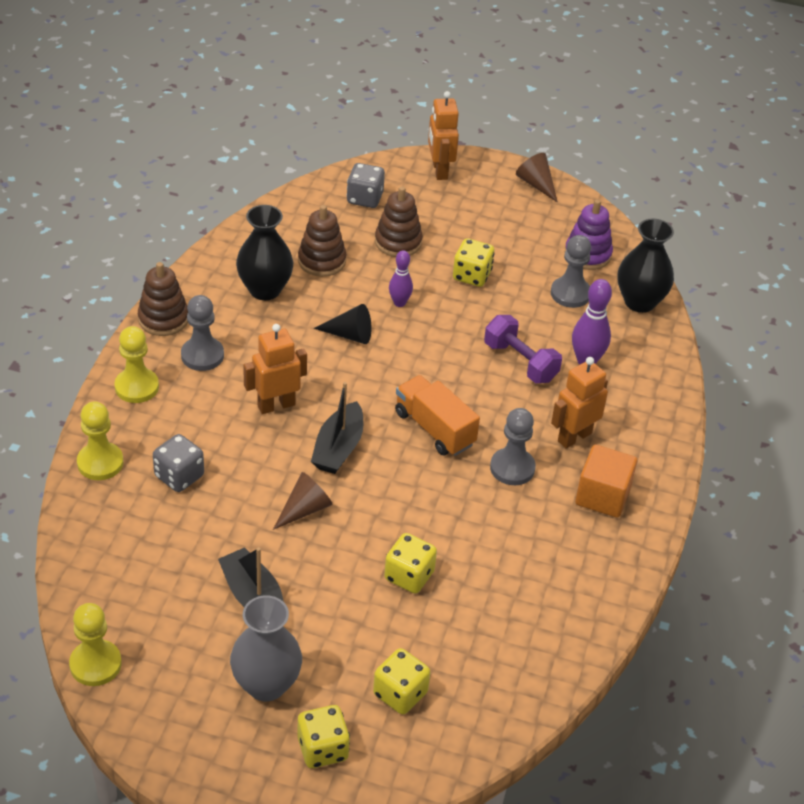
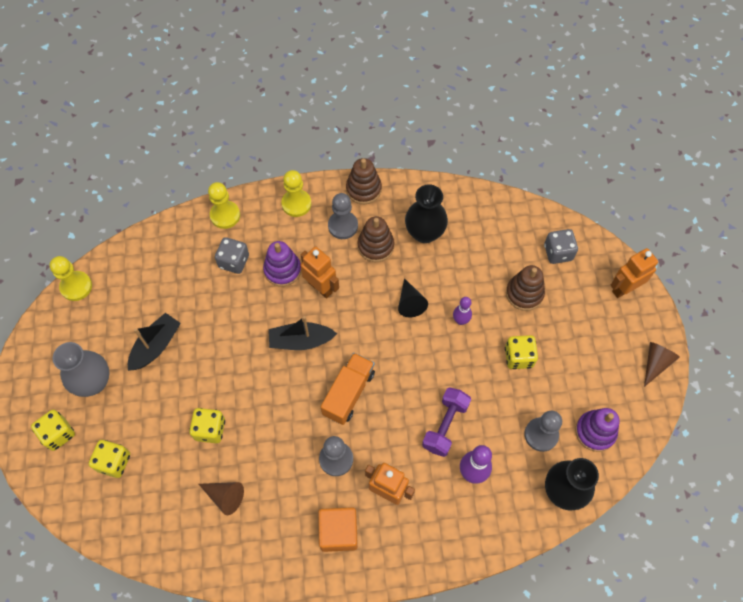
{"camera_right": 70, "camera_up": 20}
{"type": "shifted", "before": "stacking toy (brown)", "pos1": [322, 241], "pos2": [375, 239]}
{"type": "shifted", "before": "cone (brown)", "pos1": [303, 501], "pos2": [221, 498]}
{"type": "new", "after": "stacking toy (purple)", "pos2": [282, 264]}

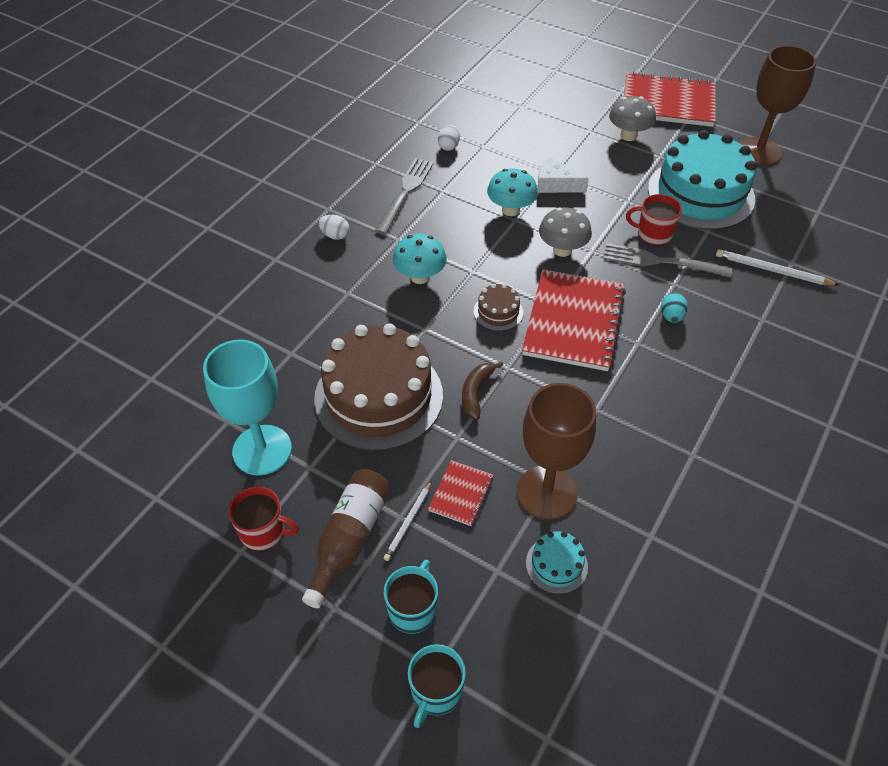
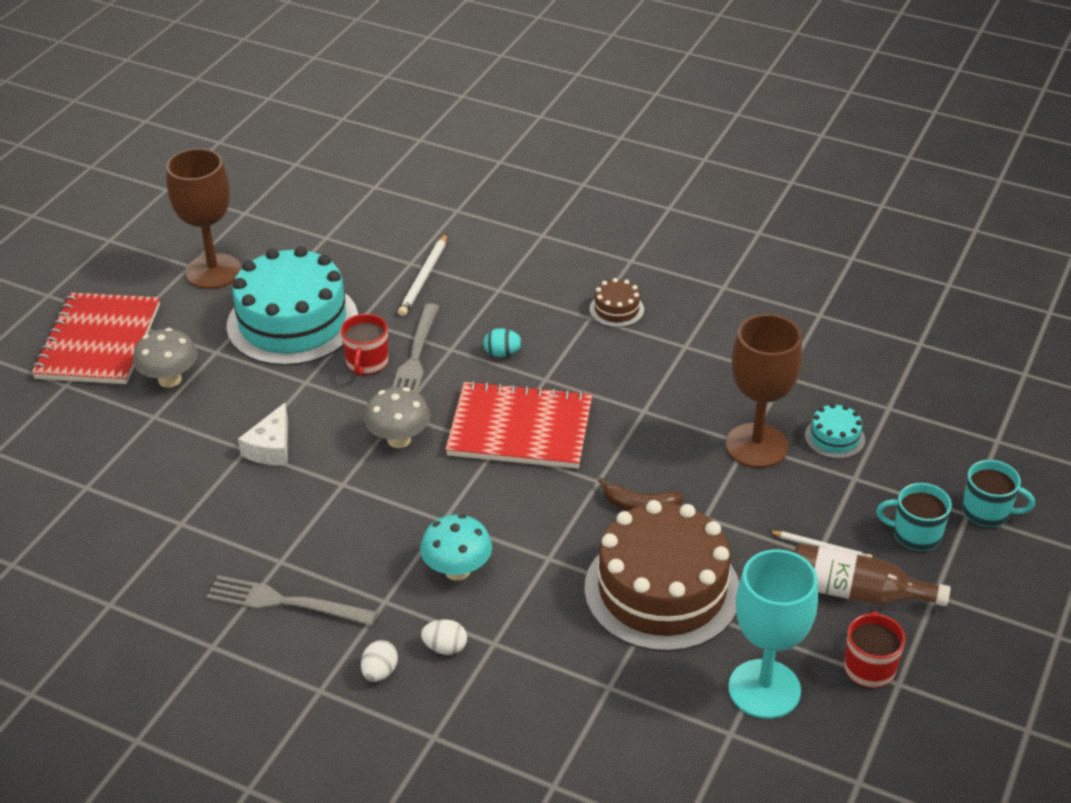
{"camera_right": -95, "camera_up": -10}
{"type": "shifted", "before": "egg (white)", "pos1": [449, 138], "pos2": [444, 637]}
{"type": "gone", "before": "mushroom (turquoise)", "pos1": [512, 192]}
{"type": "shifted", "before": "cake (brown)", "pos1": [498, 307], "pos2": [617, 302]}
{"type": "gone", "before": "notebook (red)", "pos1": [460, 493]}

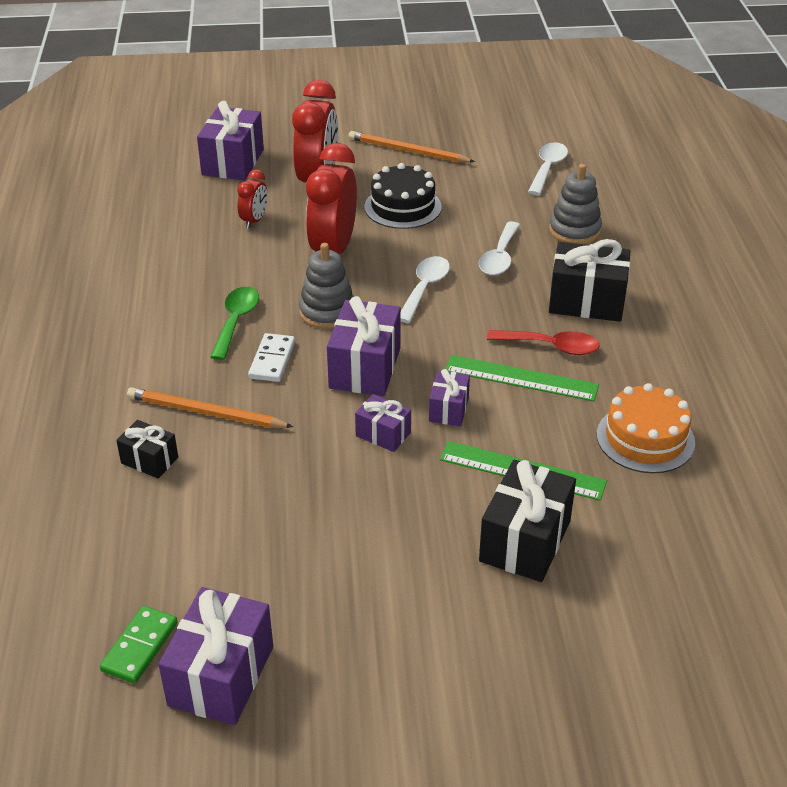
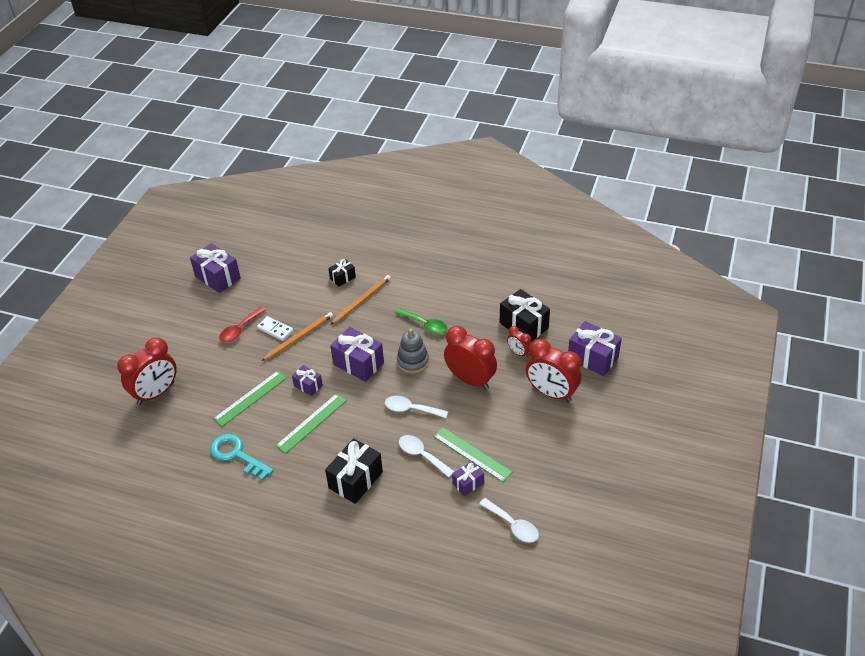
{"camera_right": 115, "camera_up": 5}
{"type": "shifted", "before": "pencil (orange)", "pos1": [412, 147], "pos2": [297, 336]}
{"type": "gone", "before": "cake (black)", "pos1": [403, 196]}
{"type": "gone", "before": "stacking toy (grey)", "pos1": [575, 204]}
{"type": "rotated", "before": "spoon (white)", "pos1": [425, 289], "pos2": [416, 407], "turn": 150}
{"type": "shifted", "before": "spoon (red)", "pos1": [543, 342], "pos2": [242, 324]}
{"type": "shifted", "before": "domino (white)", "pos1": [271, 357], "pos2": [275, 328]}
{"type": "swapped", "before": "cake (orange)", "after": "key (turquoise)", "pos1": [646, 428], "pos2": [242, 457]}
{"type": "shifted", "before": "gift (purple)", "pos1": [383, 423], "pos2": [468, 478]}
{"type": "shifted", "before": "gift (black)", "pos1": [527, 521], "pos2": [525, 315]}
{"type": "gone", "before": "domino (green)", "pos1": [139, 645]}
{"type": "new", "after": "clock (red)", "pos2": [147, 371]}
{"type": "new", "after": "ruler (green)", "pos2": [473, 454]}

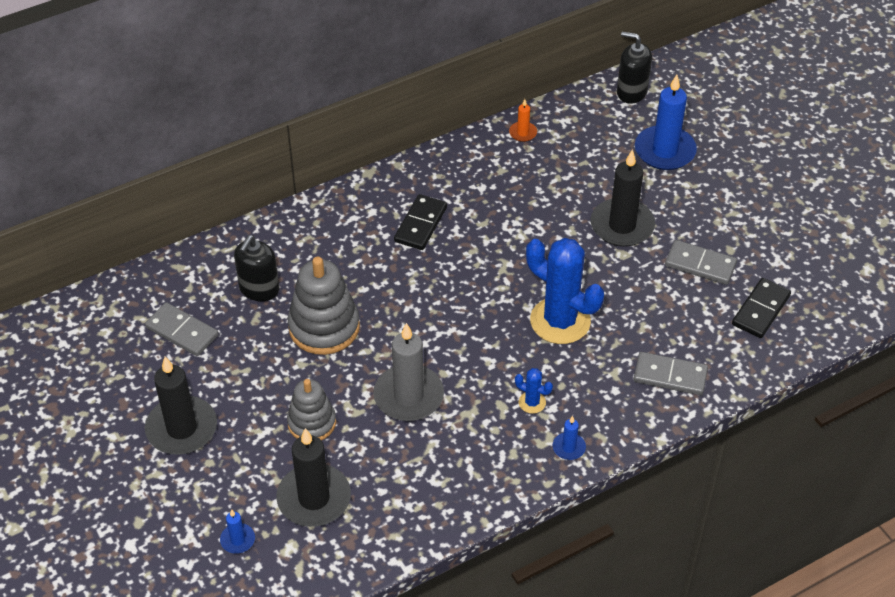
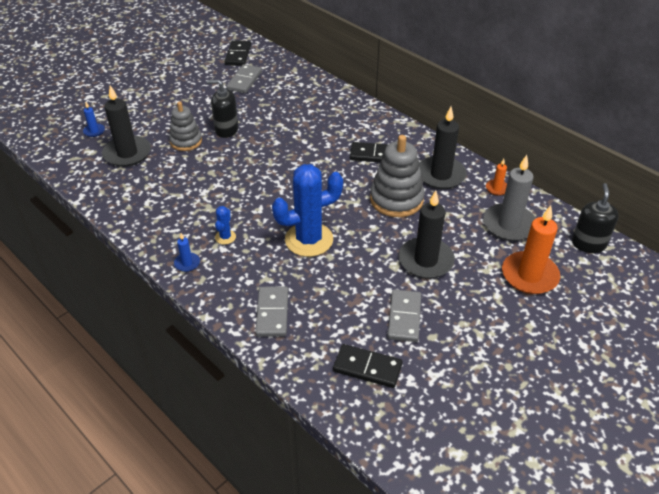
{"camera_right": 75, "camera_up": -5}
{"type": "repainted", "before": "candle (blue)", "after": "candle (orange)", "pos1": [666, 122], "pos2": [531, 249]}
{"type": "shifted", "before": "soap dispenser (black)", "pos1": [256, 268], "pos2": [223, 109]}
{"type": "rotated", "before": "cactus (blue)", "pos1": [565, 291], "pos2": [307, 210], "turn": 45}
{"type": "shifted", "before": "stacking toy (grey)", "pos1": [324, 305], "pos2": [397, 176]}
{"type": "shifted", "before": "candle (grey)", "pos1": [408, 372], "pos2": [509, 198]}
{"type": "shifted", "before": "candle (black)", "pos1": [181, 406], "pos2": [443, 148]}
{"type": "new", "after": "domino (black)", "pos2": [237, 53]}

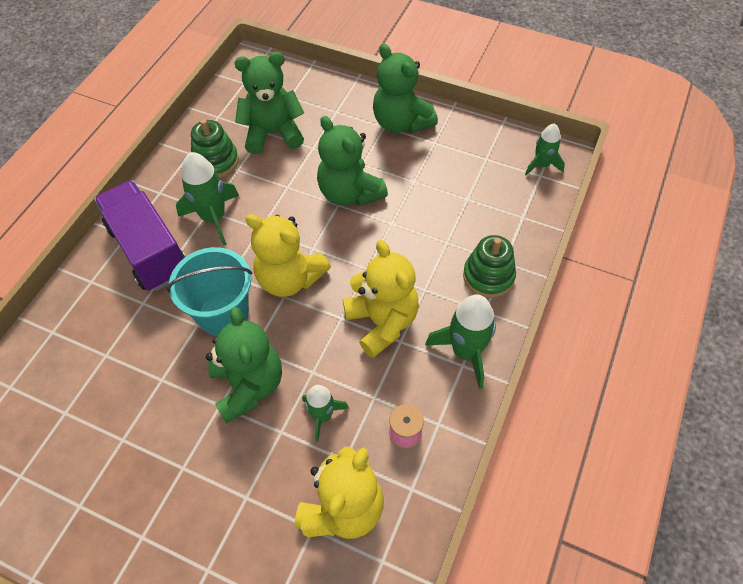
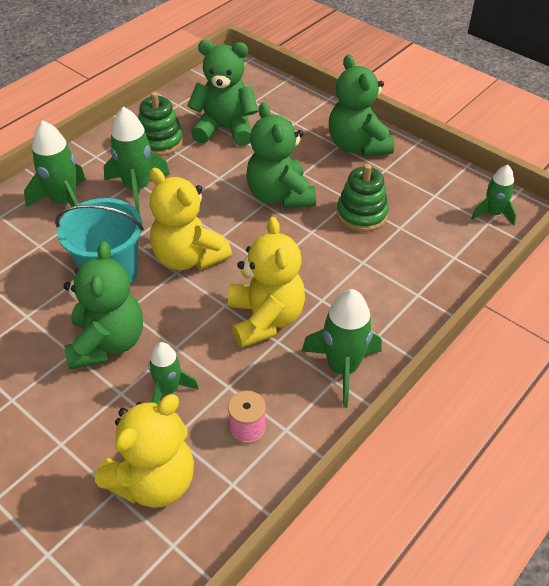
{"camera_right": 15, "camera_up": -10}
{"type": "swapped", "before": "truck (purple)", "after": "rocket (green)", "pos1": [140, 235], "pos2": [55, 163]}
{"type": "shifted", "before": "stacking toy (green)", "pos1": [489, 266], "pos2": [363, 198]}

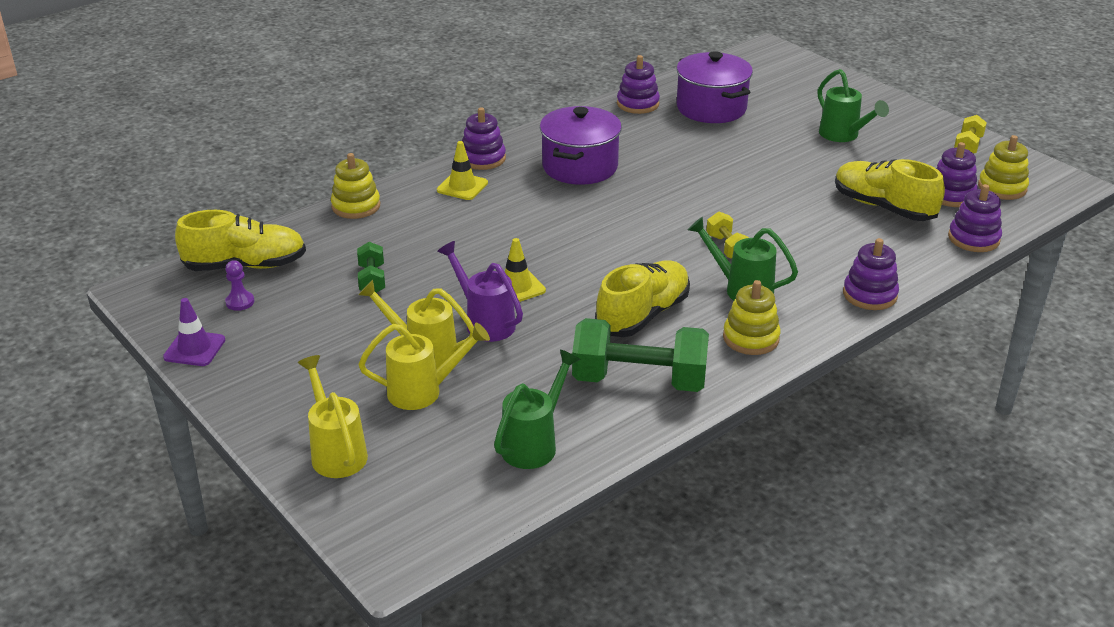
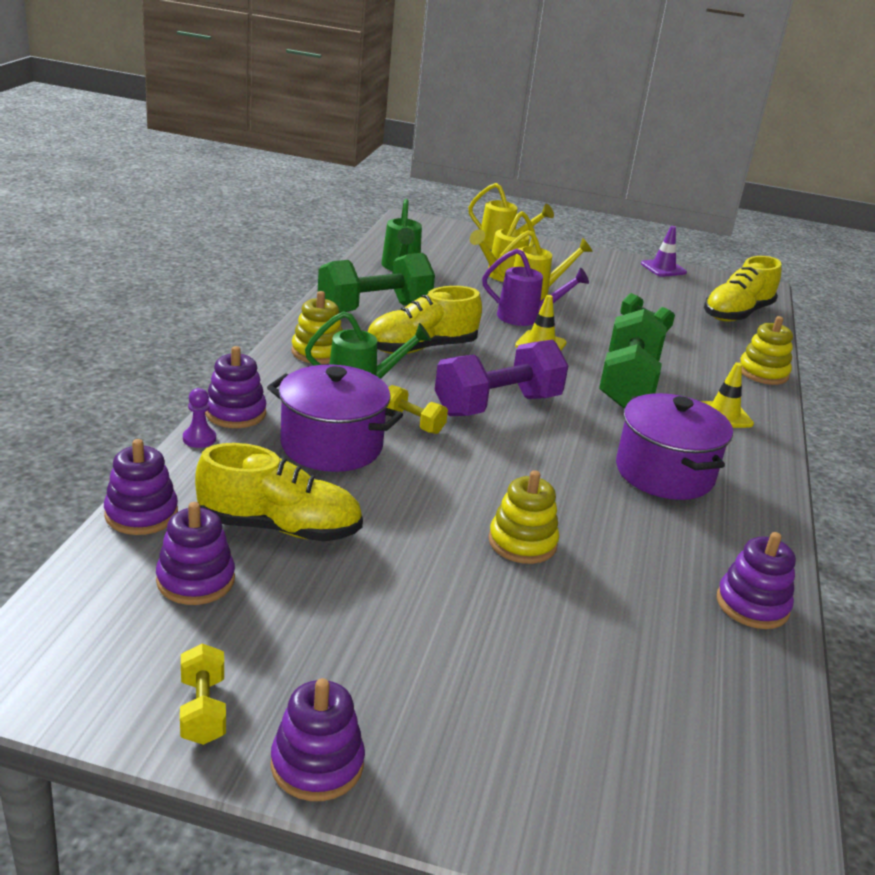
{"camera_right": 140, "camera_up": -5}
{"type": "shifted", "before": "pot (purple)", "pos1": [714, 87], "pos2": [335, 418]}
{"type": "gone", "before": "watering can (green)", "pos1": [853, 105]}
{"type": "shifted", "before": "stacking toy (purple)", "pos1": [484, 138], "pos2": [318, 739]}
{"type": "shifted", "before": "stacking toy (yellow)", "pos1": [1003, 167], "pos2": [524, 517]}
{"type": "shifted", "before": "pawn (purple)", "pos1": [239, 285], "pos2": [199, 418]}
{"type": "rotated", "before": "shoe (yellow)", "pos1": [642, 299], "pos2": [424, 320], "turn": 60}
{"type": "new", "after": "dumbbell (green)", "pos2": [633, 358]}
{"type": "new", "after": "dumbbell (purple)", "pos2": [502, 378]}

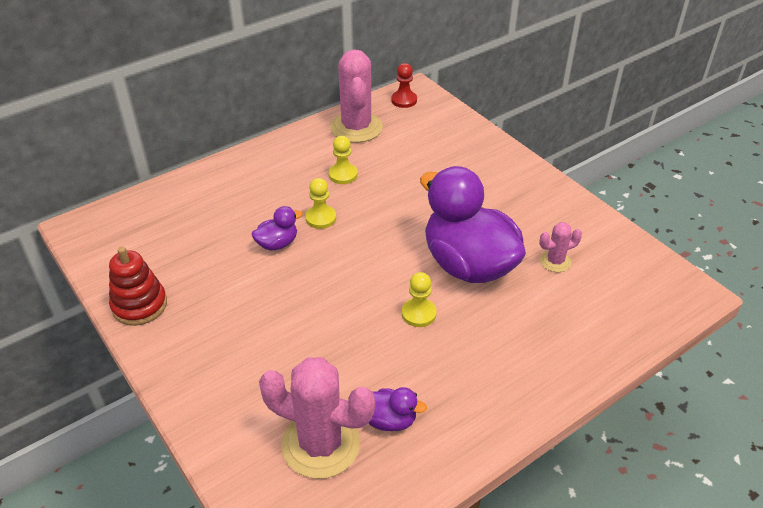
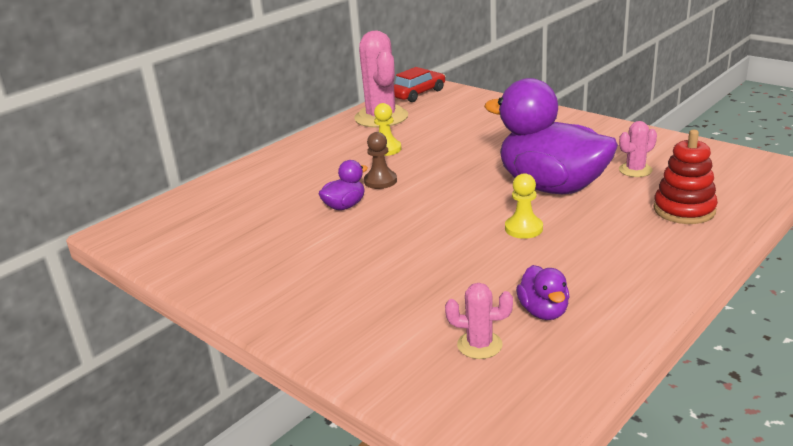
{"camera_right": -10, "camera_up": -15}
{"type": "swapped", "before": "pawn (red)", "after": "car (red)", "pos1": [404, 85], "pos2": [420, 84]}
{"type": "repainted", "before": "pawn (yellow)", "after": "pawn (brown)", "pos1": [320, 203], "pos2": [380, 160]}
{"type": "shifted", "before": "stacking toy (red)", "pos1": [138, 286], "pos2": [686, 177]}
{"type": "scaled", "before": "cactus (pink)", "pos1": [317, 418], "pos2": [479, 321], "scale": 0.49}
{"type": "rotated", "before": "duck (purple)", "pos1": [398, 409], "pos2": [543, 292], "turn": 75}

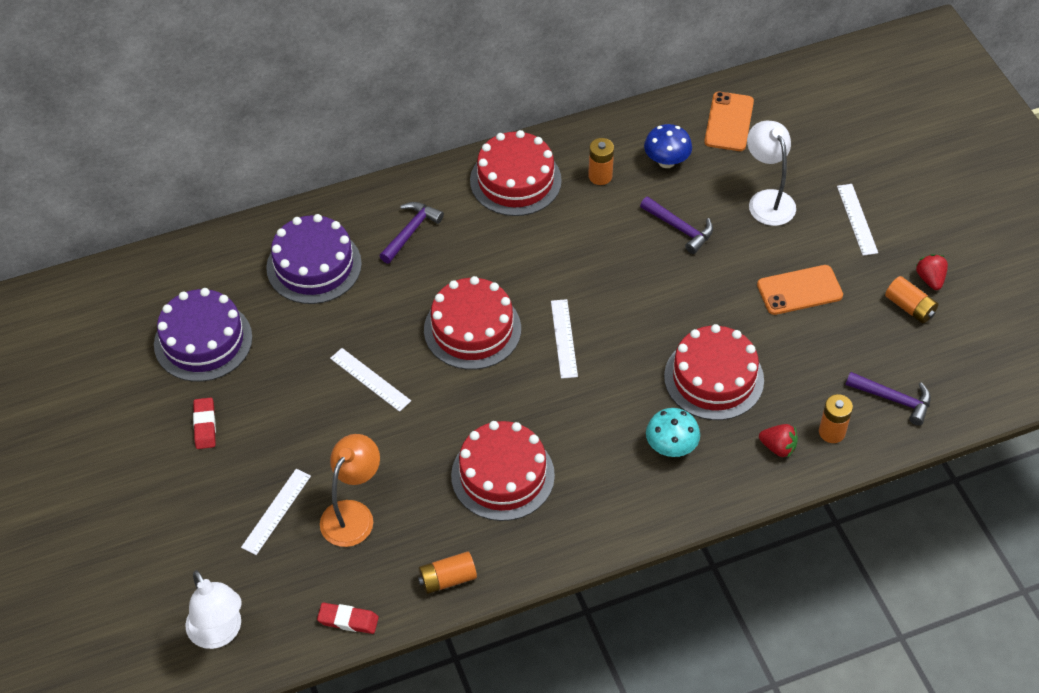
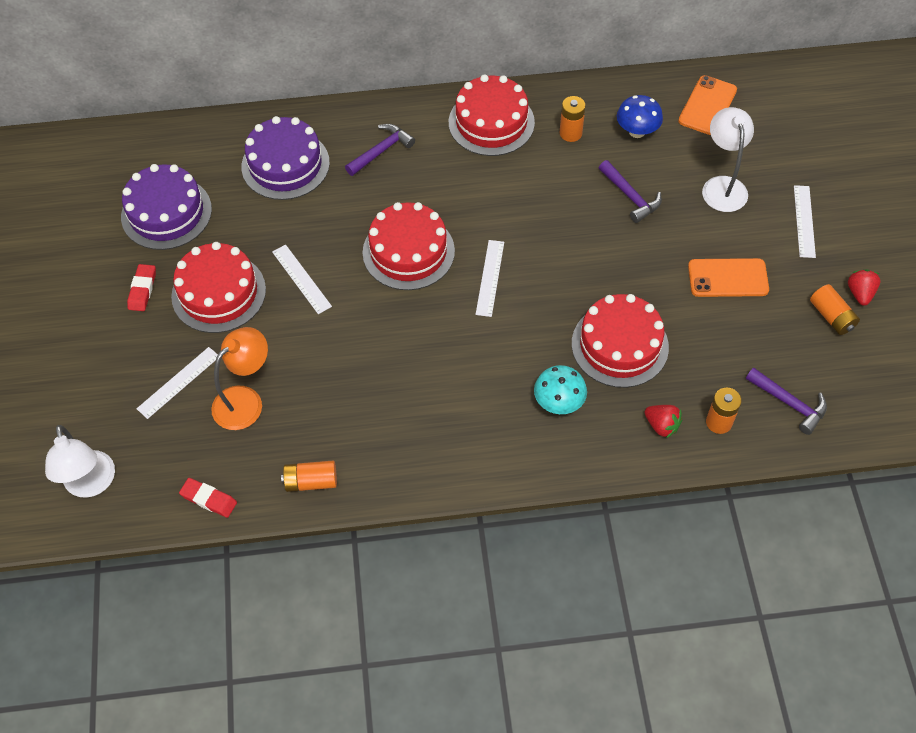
{"camera_right": 15, "camera_up": 5}
{"type": "shifted", "before": "cake (red)", "pos1": [503, 471], "pos2": [218, 287]}

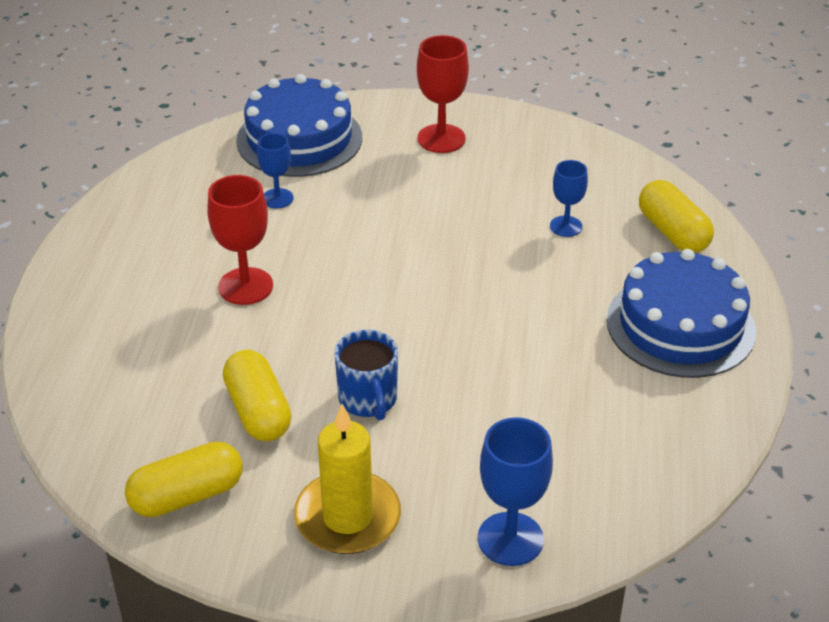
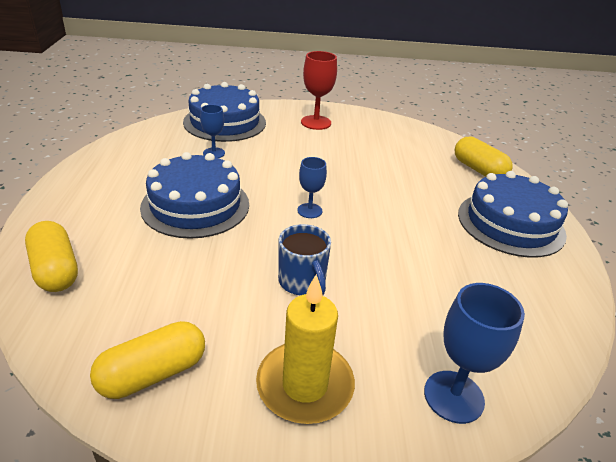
{"camera_right": -10, "camera_up": -5}
{"type": "shifted", "before": "goblet (blue)", "pos1": [569, 198], "pos2": [312, 187]}
{"type": "swapped", "before": "goblet (red)", "after": "cake (blue)", "pos1": [240, 240], "pos2": [194, 195]}
{"type": "shifted", "before": "capsule (yellow)", "pos1": [257, 395], "pos2": [51, 256]}

